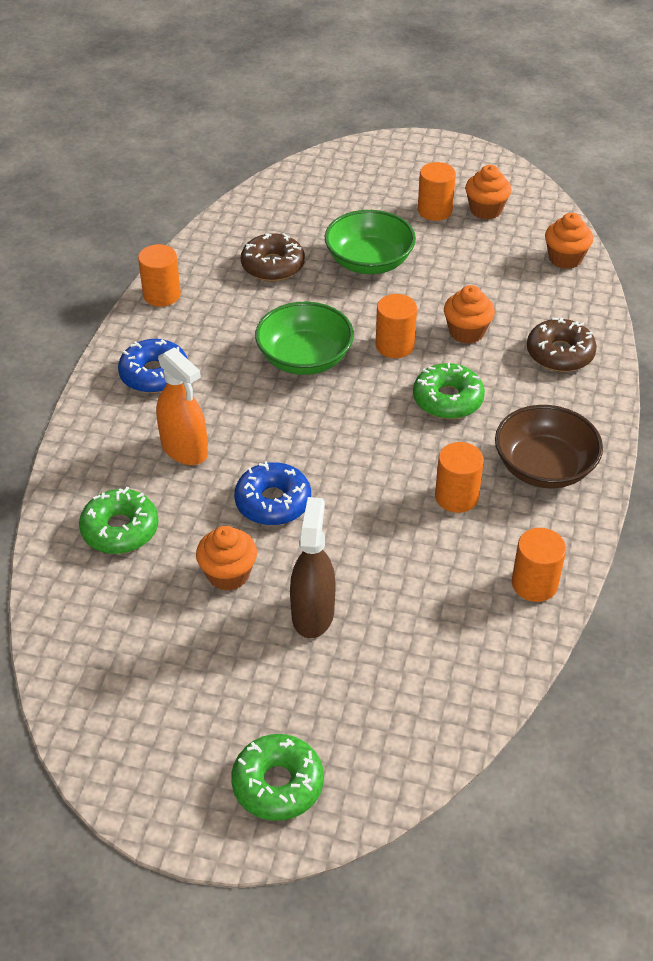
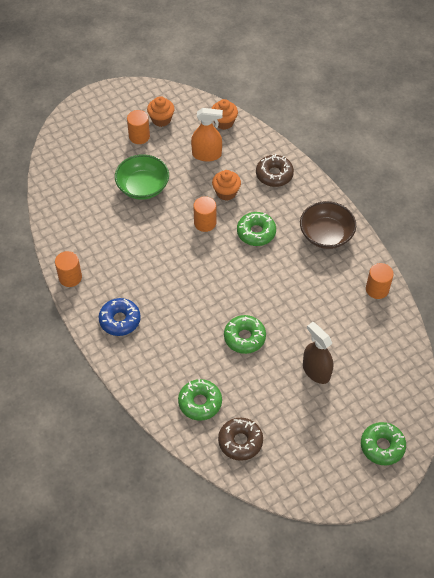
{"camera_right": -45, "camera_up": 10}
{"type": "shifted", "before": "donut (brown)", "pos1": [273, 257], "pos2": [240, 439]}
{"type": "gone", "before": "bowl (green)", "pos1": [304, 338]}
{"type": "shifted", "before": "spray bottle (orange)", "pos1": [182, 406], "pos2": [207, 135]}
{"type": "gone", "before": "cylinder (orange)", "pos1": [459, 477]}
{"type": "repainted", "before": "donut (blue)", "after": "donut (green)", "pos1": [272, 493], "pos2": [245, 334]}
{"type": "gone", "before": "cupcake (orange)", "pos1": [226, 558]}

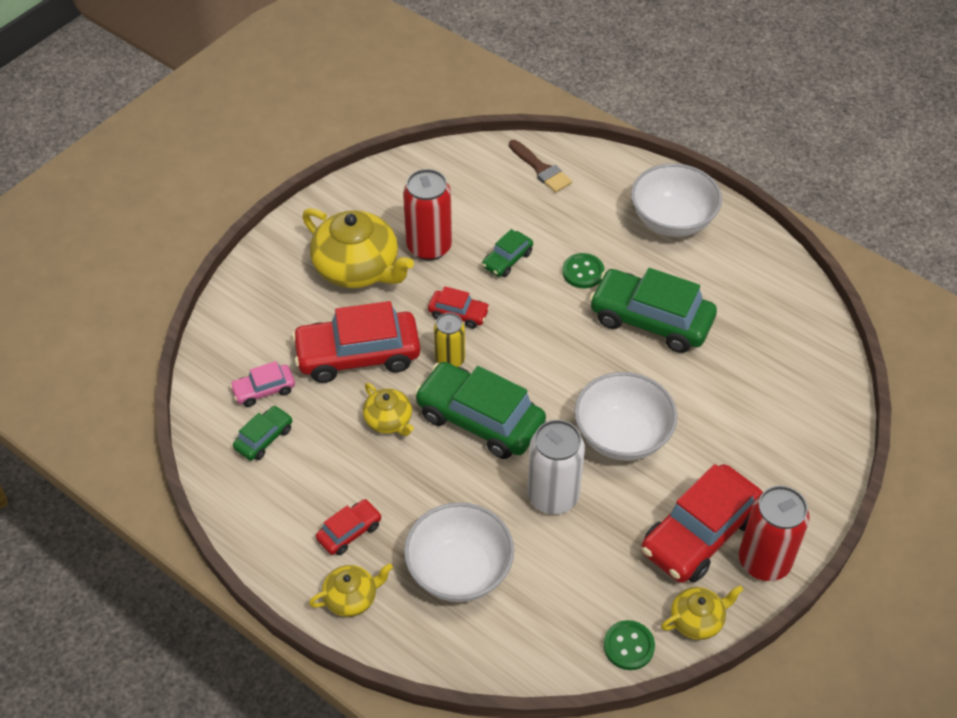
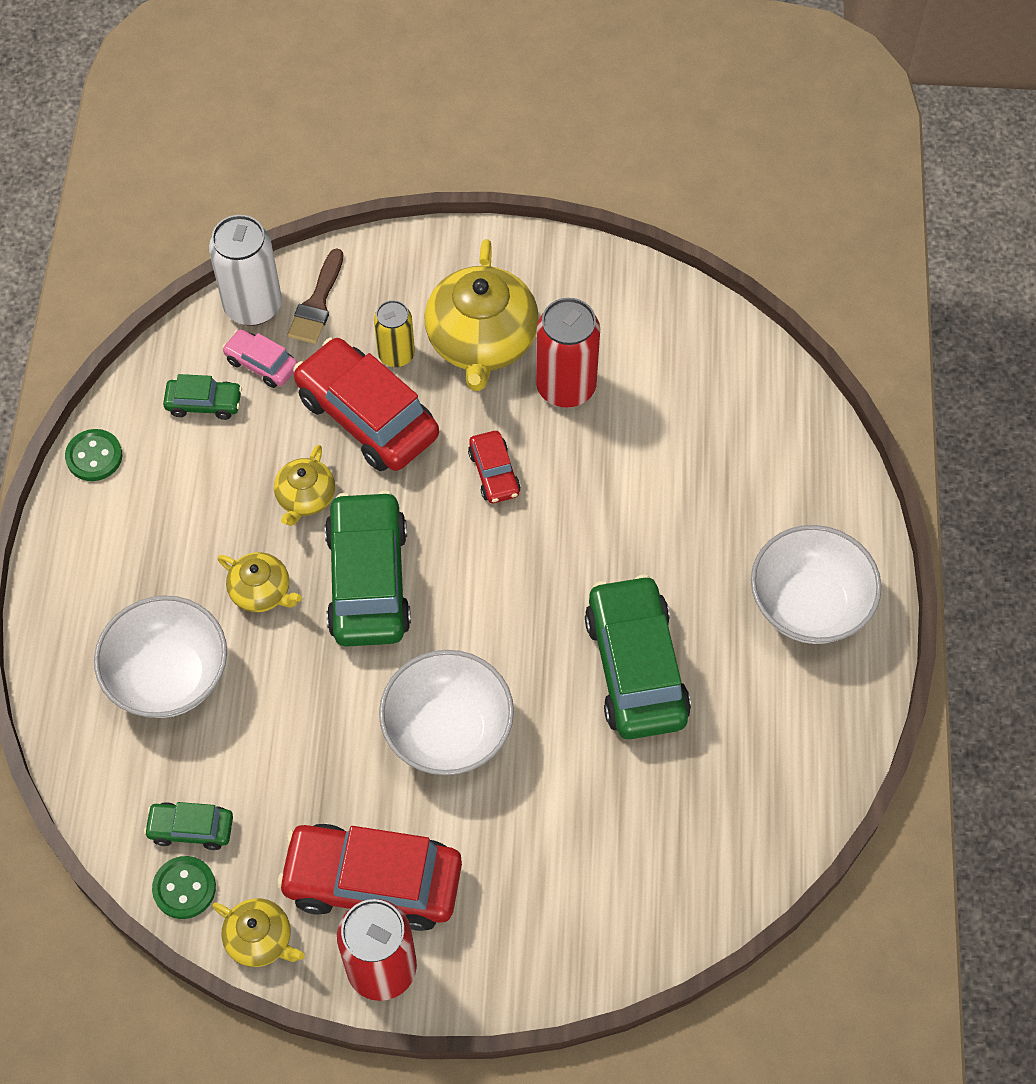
{"camera_right": 55, "camera_up": 10}
{"type": "shifted", "before": "brush (brown)", "pos1": [540, 166], "pos2": [315, 296]}
{"type": "shifted", "before": "car (green)", "pos1": [507, 253], "pos2": [188, 826]}
{"type": "shifted", "before": "button (green)", "pos1": [583, 270], "pos2": [93, 455]}
{"type": "shifted", "before": "can (yellow)", "pos1": [449, 340], "pos2": [394, 333]}
{"type": "shifted", "before": "can (white)", "pos1": [556, 467], "pos2": [245, 270]}
{"type": "gone", "before": "car (red)", "pos1": [349, 527]}
{"type": "shifted", "before": "teapot (yellow)", "pos1": [351, 590], "pos2": [260, 582]}

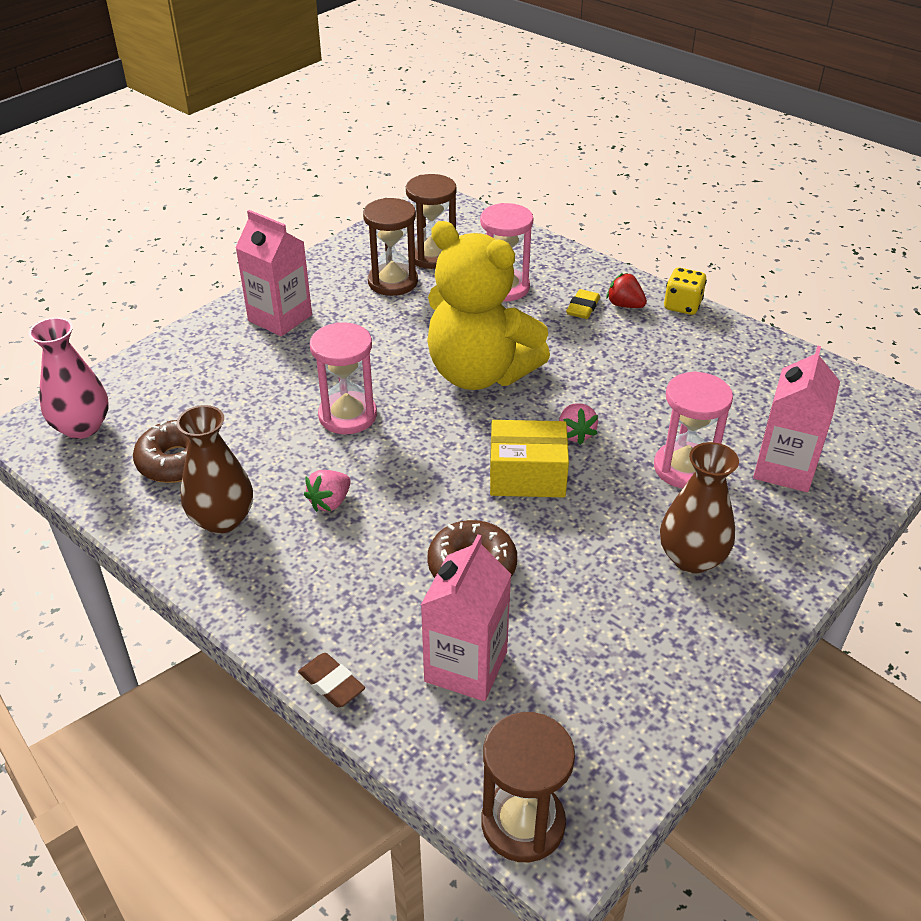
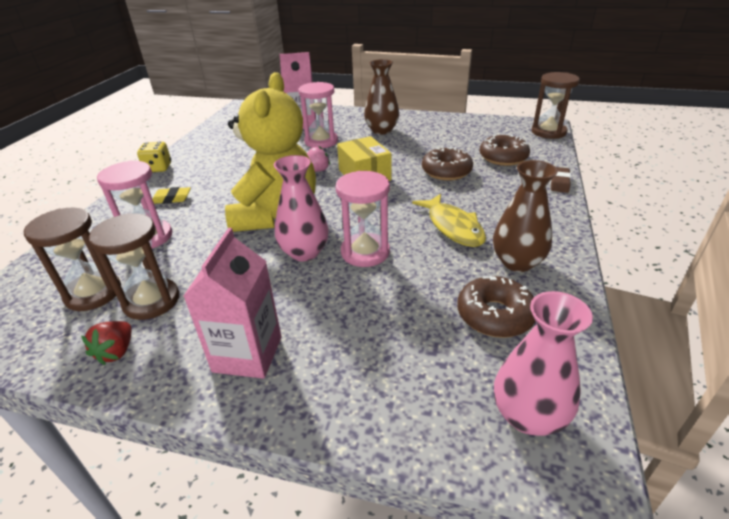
{"camera_right": -115, "camera_up": -5}
{"type": "shifted", "before": "strawberry (red)", "pos1": [626, 290], "pos2": [106, 343]}
{"type": "swapped", "before": "strawberry (pink)", "after": "fish (yellow)", "pos1": [327, 491], "pos2": [449, 220]}
{"type": "swapped", "before": "carton (pink)", "after": "donut (brown)", "pos1": [466, 617], "pos2": [505, 150]}
{"type": "new", "after": "vase (pink)", "pos2": [301, 208]}

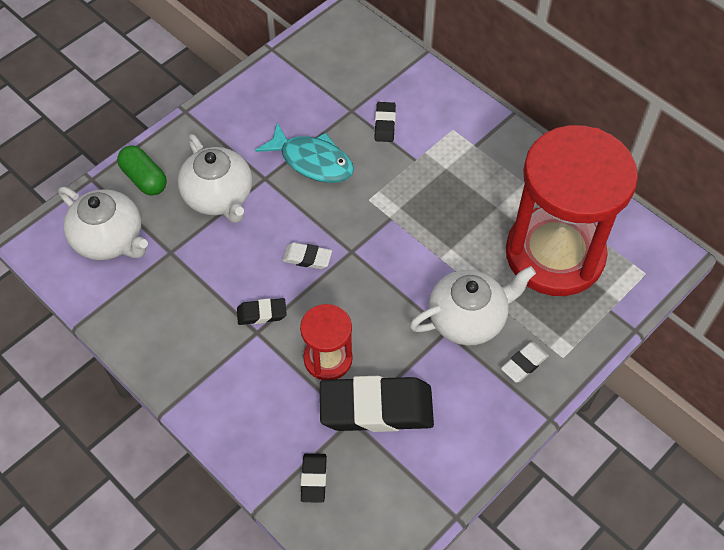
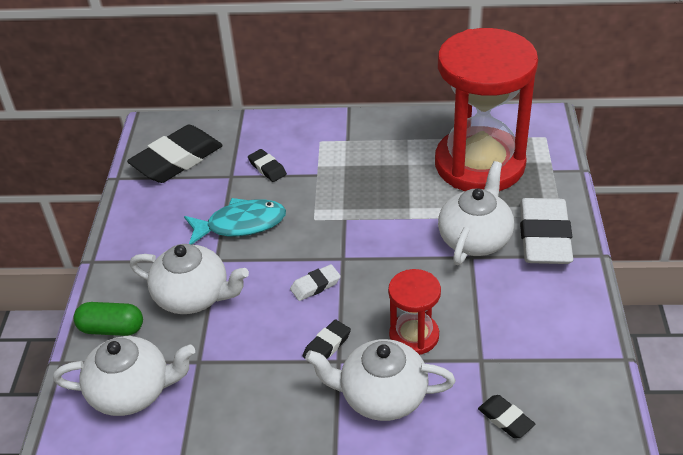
{"camera_right": -40, "camera_up": -15}
{"type": "scaled", "before": "eraser (white)", "pos1": [525, 362], "pos2": [546, 231], "scale": 2.17}
{"type": "shifted", "before": "eraser (black)", "pos1": [377, 404], "pos2": [175, 154]}
{"type": "new", "after": "teapot (white)", "pos2": [380, 380]}

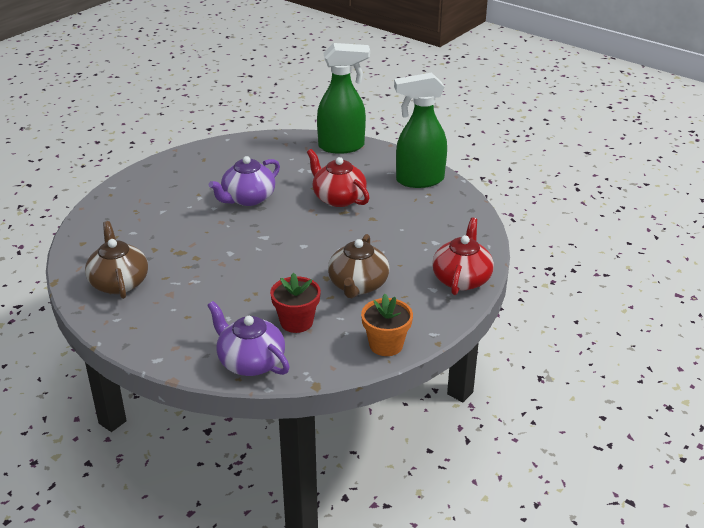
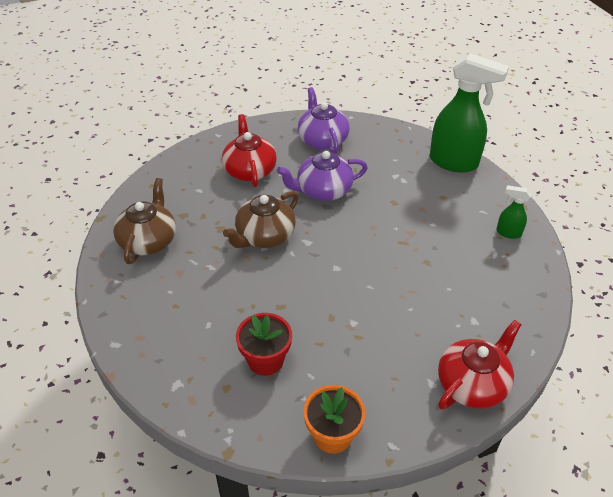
{"camera_right": 30, "camera_up": 10}
{"type": "scaled", "before": "spray bottle (green)", "pos1": [420, 130], "pos2": [513, 212], "scale": 0.45}
{"type": "shifted", "before": "teapot (red)", "pos1": [338, 178], "pos2": [249, 150]}
{"type": "shifted", "before": "teapot (brown)", "pos1": [359, 266], "pos2": [261, 219]}
{"type": "shifted", "before": "teapot (purple)", "pos1": [248, 338], "pos2": [323, 120]}

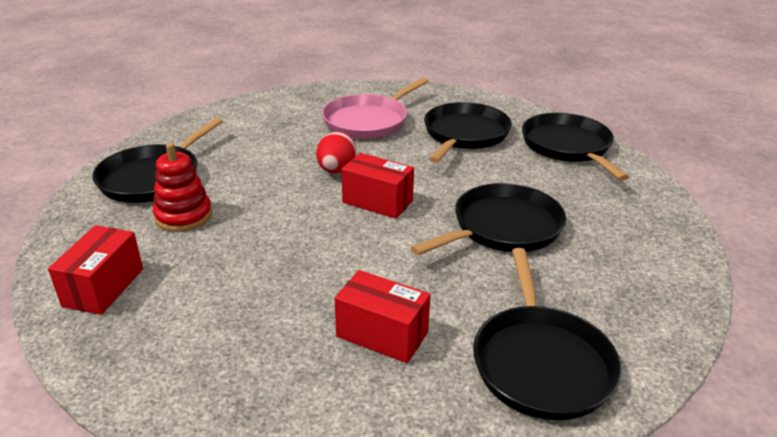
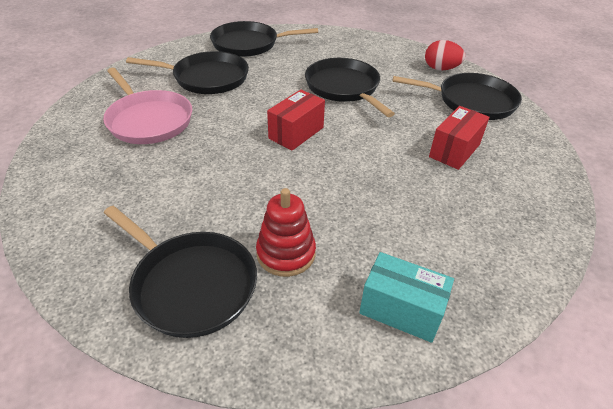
{"camera_right": -80, "camera_up": 10}
{"type": "rotated", "before": "pan (black)", "pos1": [468, 132], "pos2": [187, 72], "turn": 150}
{"type": "shifted", "before": "egg (red)", "pos1": [336, 152], "pos2": [445, 55]}
{"type": "repainted", "before": "box (red)", "after": "box (turquoise)", "pos1": [95, 270], "pos2": [406, 297]}

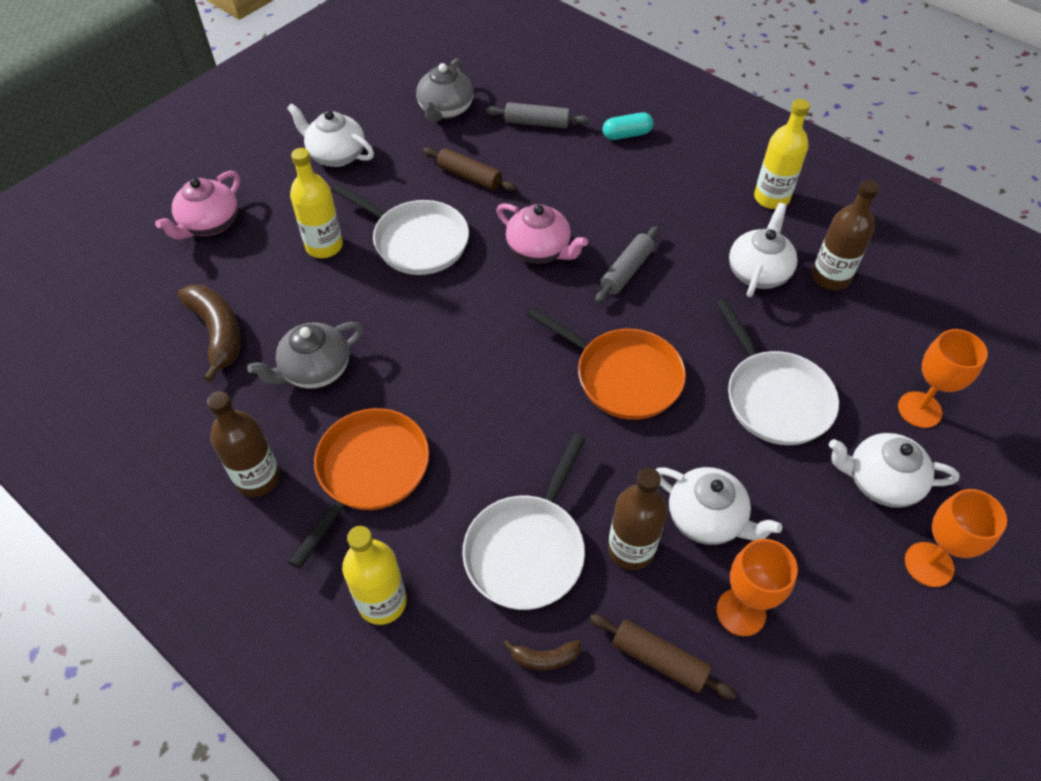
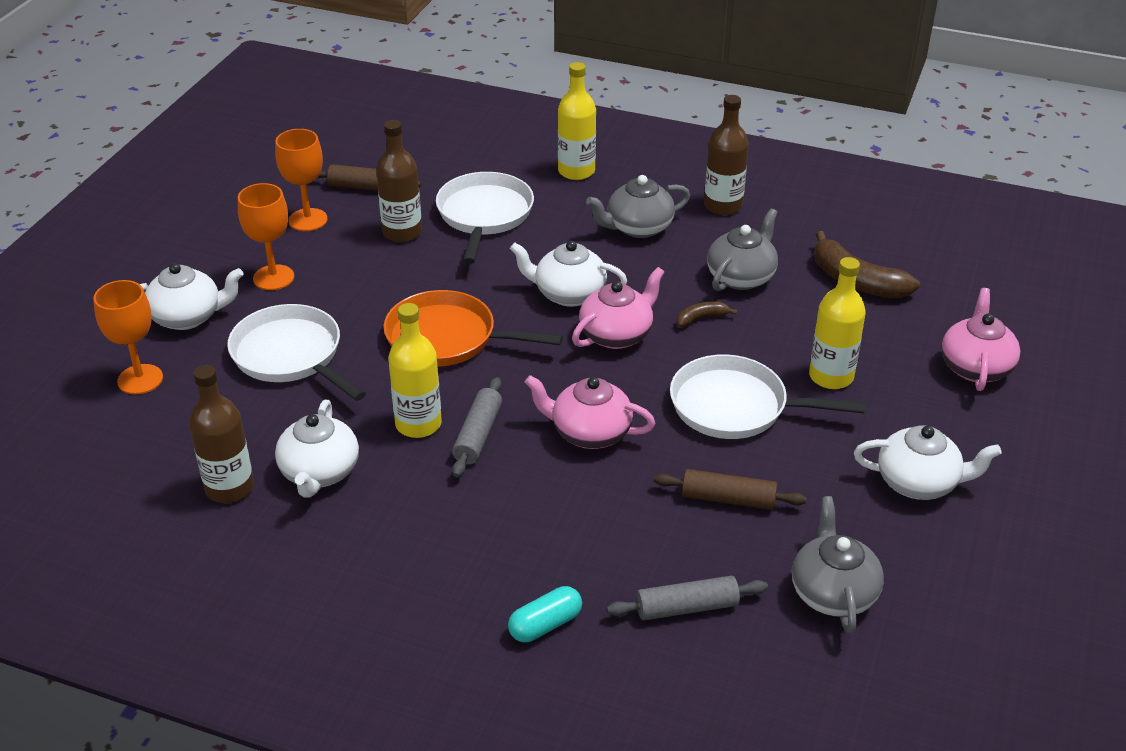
{"camera_right": 160, "camera_up": -15}
{"type": "shifted", "before": "bottle (yellow)", "pos1": [782, 154], "pos2": [415, 370]}
{"type": "swapped", "before": "pan (orange)", "after": "teapot (grey)", "pos1": [359, 488], "pos2": [638, 206]}
{"type": "shifted", "before": "teapot (white)", "pos1": [719, 506], "pos2": [568, 274]}
{"type": "shifted", "before": "goblet (orange)", "pos1": [956, 538], "pos2": [266, 236]}
{"type": "shifted", "before": "banana (brown)", "pos1": [542, 655], "pos2": [707, 314]}
{"type": "new", "after": "teapot (pink)", "pos2": [618, 308]}

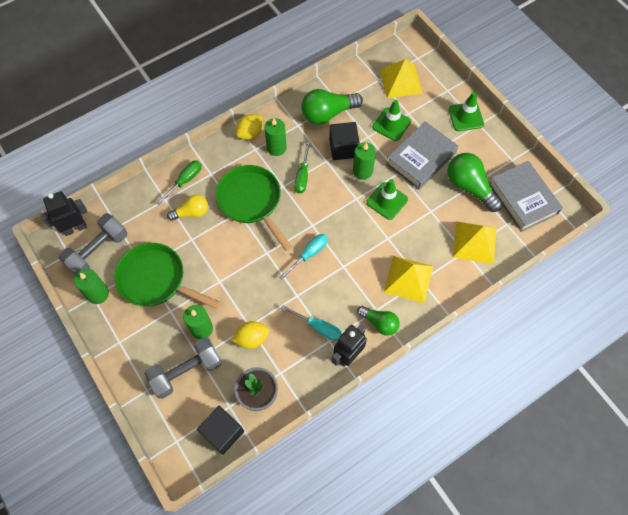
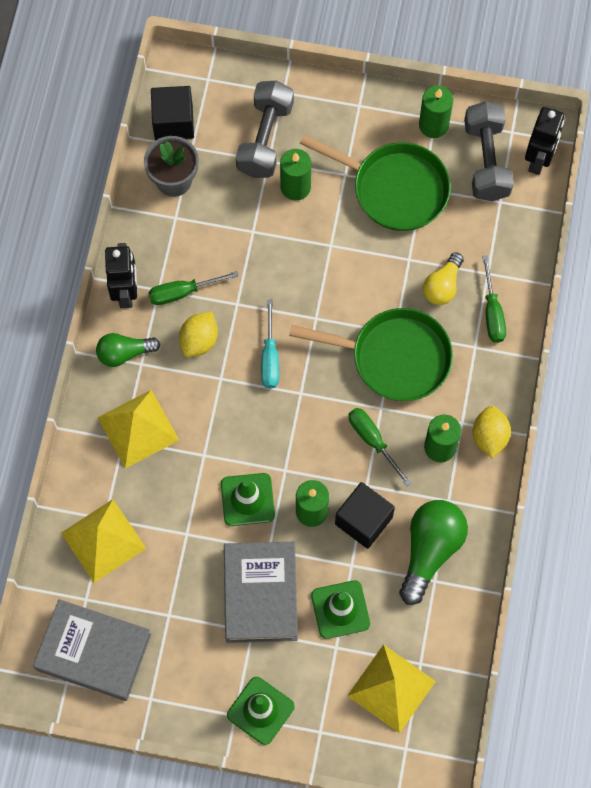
{"camera_right": 135, "camera_up": 5}
{"type": "gone", "before": "light bulb (green)", "pos1": [474, 182]}
{"type": "rotated", "before": "pan (green)", "pos1": [167, 276], "pos2": [375, 182], "turn": 45}
{"type": "repainted", "before": "screwdriver (turquoise)", "after": "screwdriver (green)", "pos1": [311, 323], "pos2": [193, 288]}
{"type": "shifted", "before": "lemon (yellow)", "pos1": [250, 335], "pos2": [198, 334]}

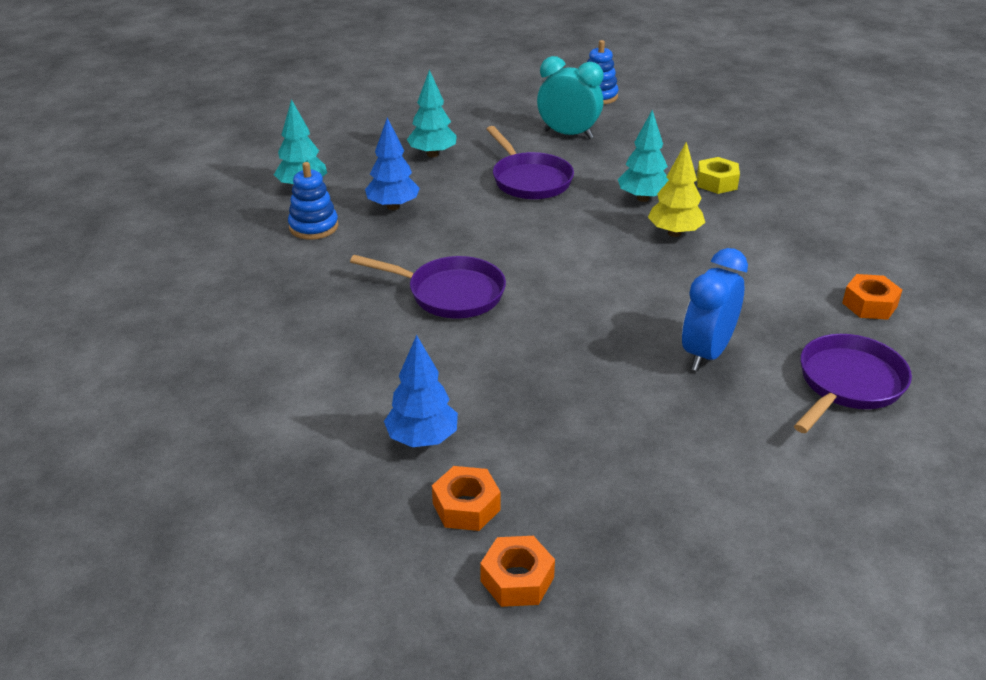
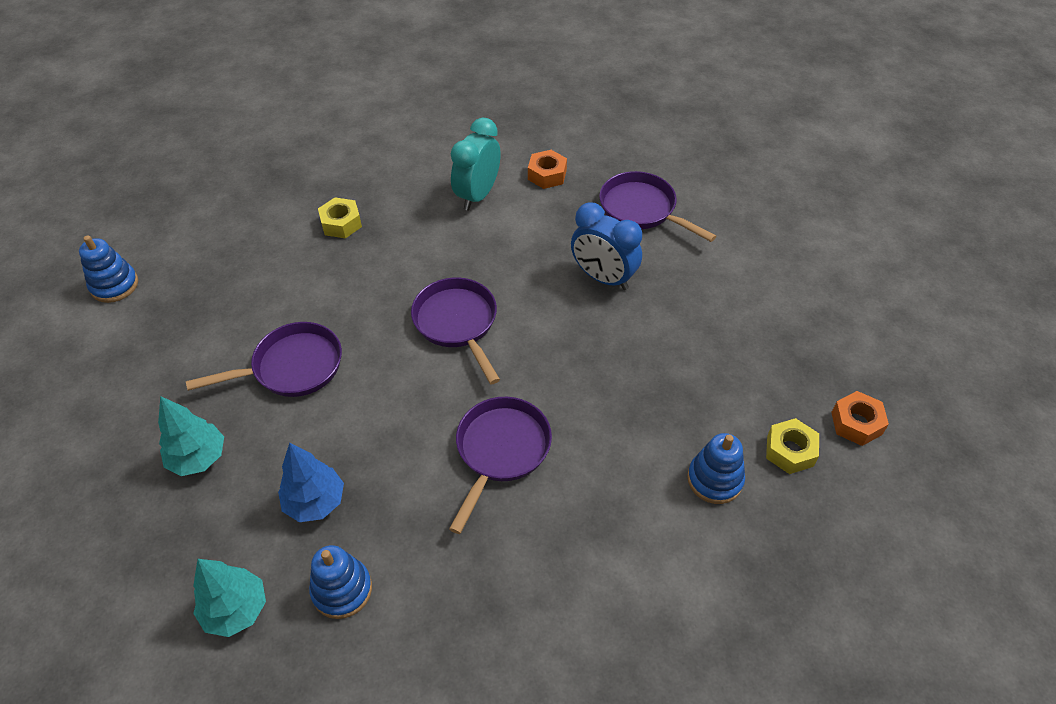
{"camera_right": -85, "camera_up": 15}
{"type": "shifted", "before": "clock (turquoise)", "pos1": [570, 97], "pos2": [476, 164]}
{"type": "gone", "before": "tree (turquoise)", "pos1": [643, 156]}
{"type": "gone", "before": "tree (yellow)", "pos1": [676, 189]}
{"type": "swapped", "before": "tree (blue)", "after": "stacking toy (blue)", "pos1": [421, 391], "pos2": [716, 468]}
{"type": "repainted", "before": "nut (orange)", "after": "nut (yellow)", "pos1": [466, 498], "pos2": [792, 446]}
{"type": "new", "after": "pan (purple)", "pos2": [455, 331]}

